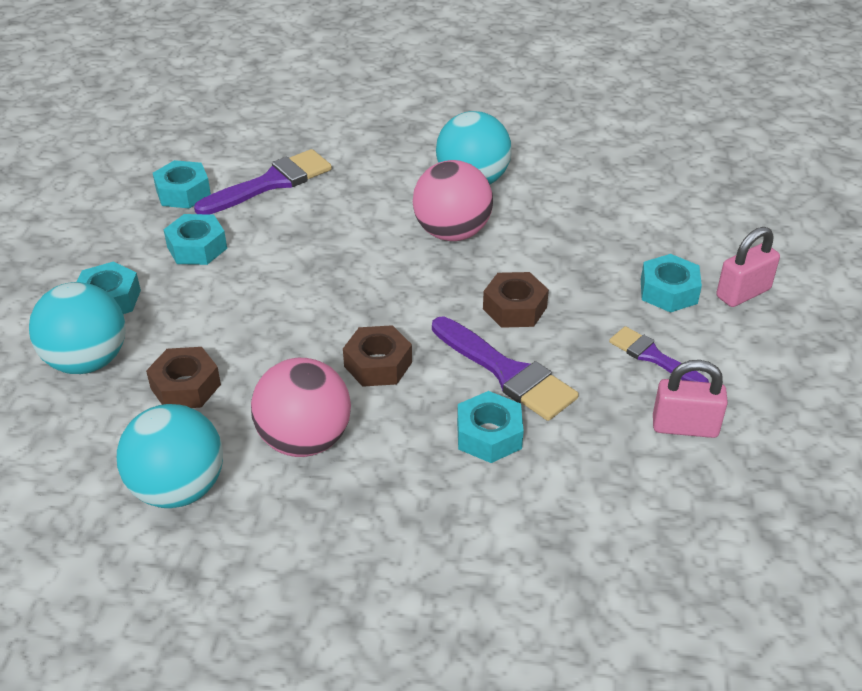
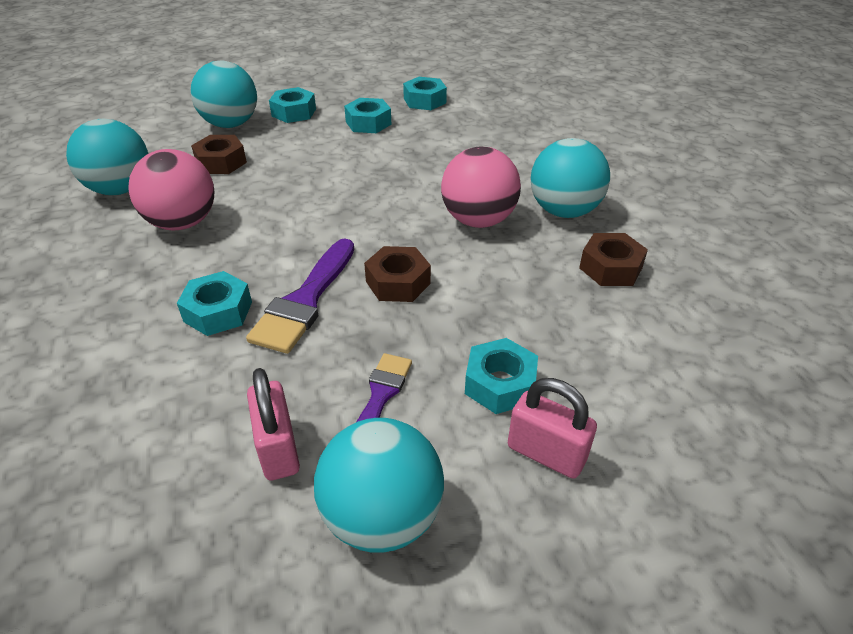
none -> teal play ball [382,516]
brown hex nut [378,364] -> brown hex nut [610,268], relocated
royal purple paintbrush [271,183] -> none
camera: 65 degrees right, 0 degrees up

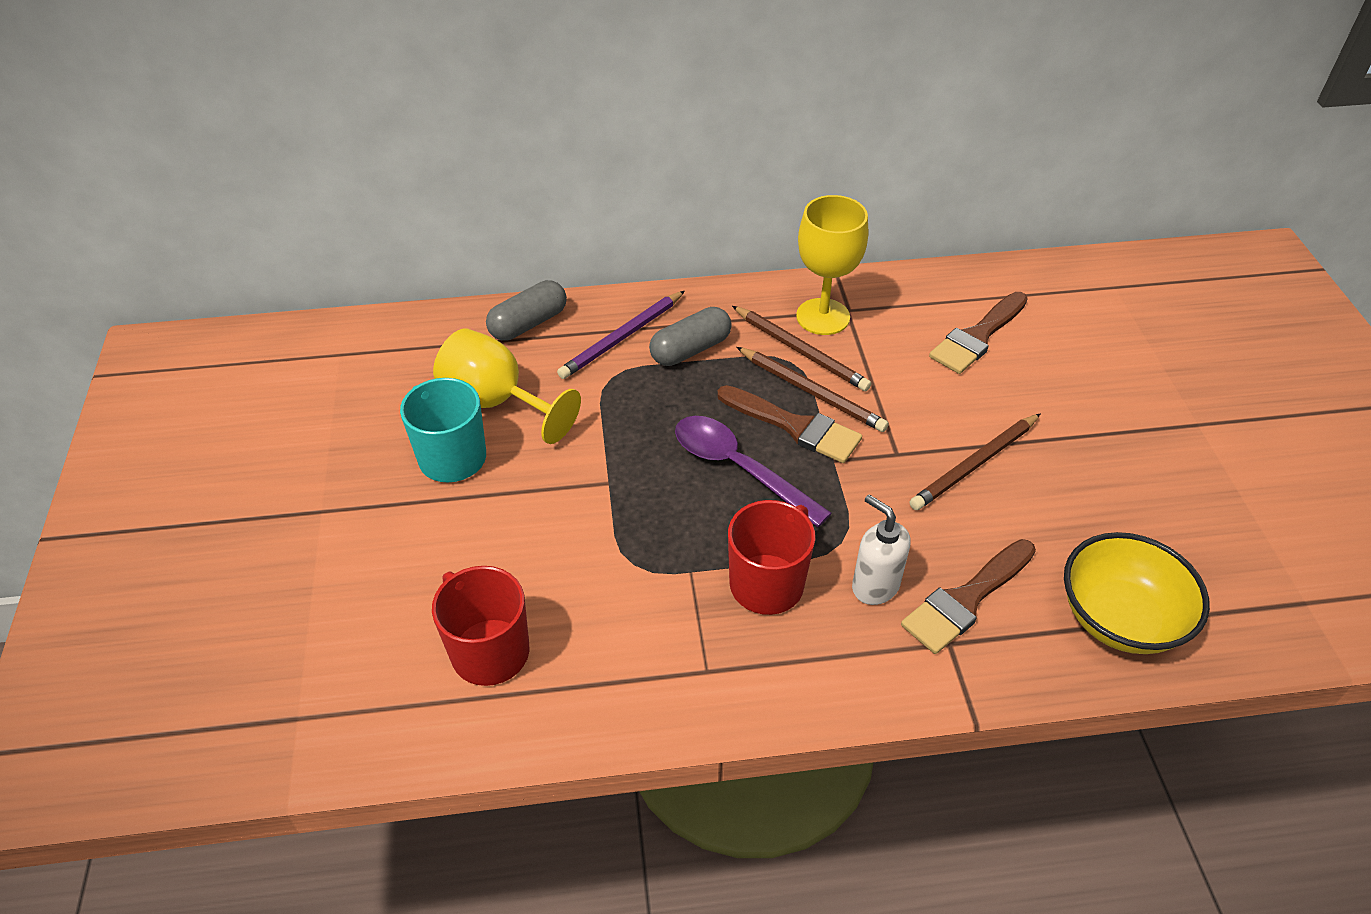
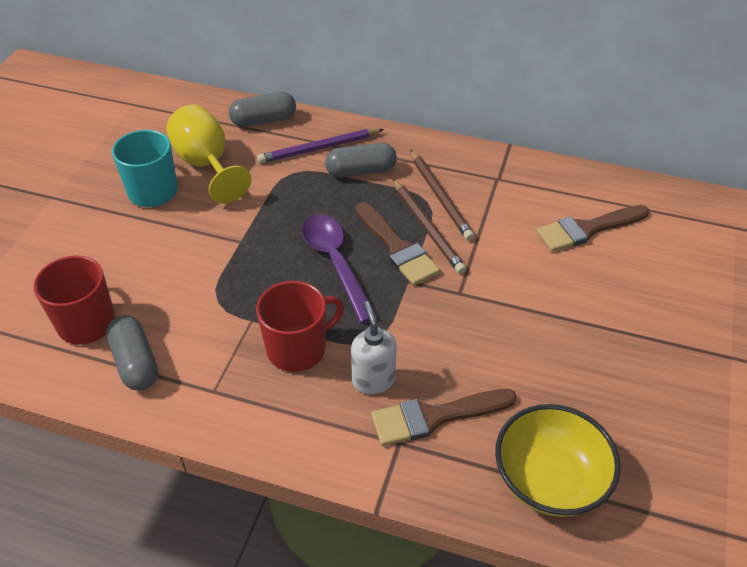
none -> ash-grey pill shape [135,362]
yellow wine glass [823,317] -> none
brown lead pencil [975,465] -> none
camera: 25 degrees right, 0 degrees up

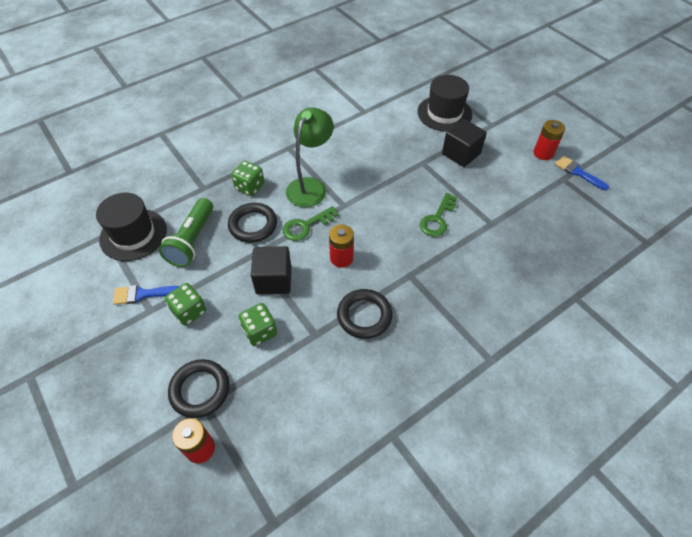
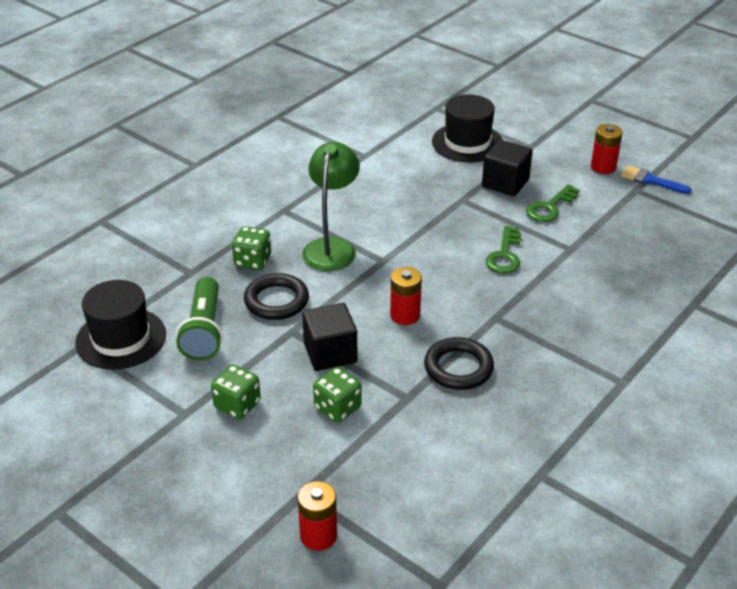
leaf-green key [306,226] -> leaf-green key [550,207], relocated
blue paintbrush [142,294] -> none
jet-black hoop [200,390] -> none
camera: 15 degrees left, 15 degrees down

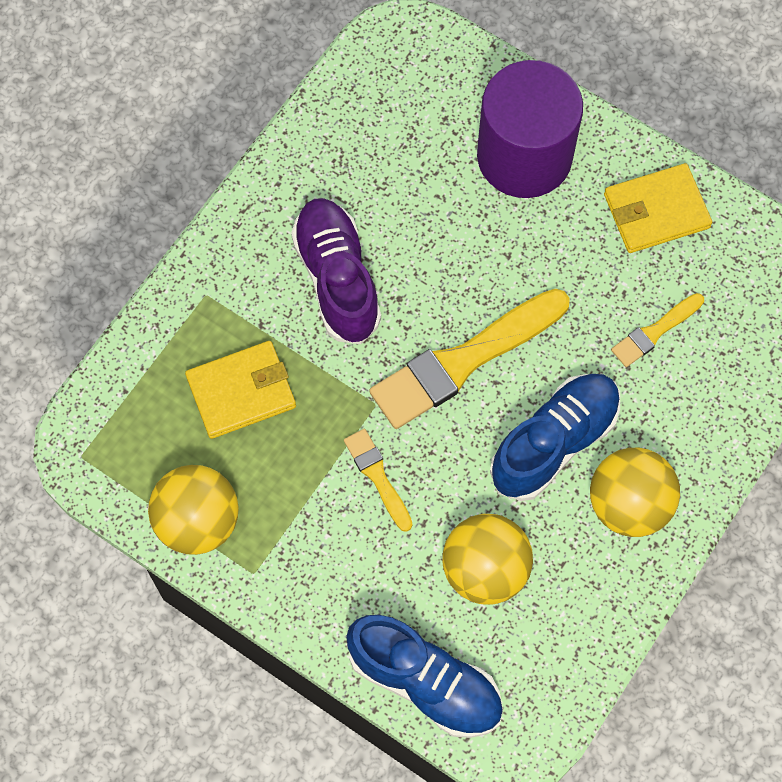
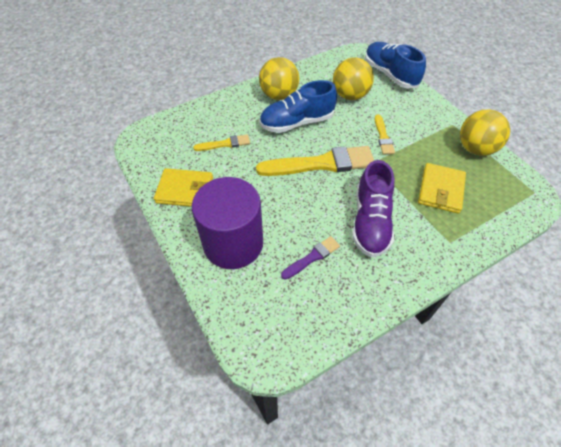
none -> royal purple paintbrush [312,257]
yellow billfold [241,391] -> yellow billfold [441,190], 75 degrees counterclockwise
camera: 155 degrees left, 15 degrees down

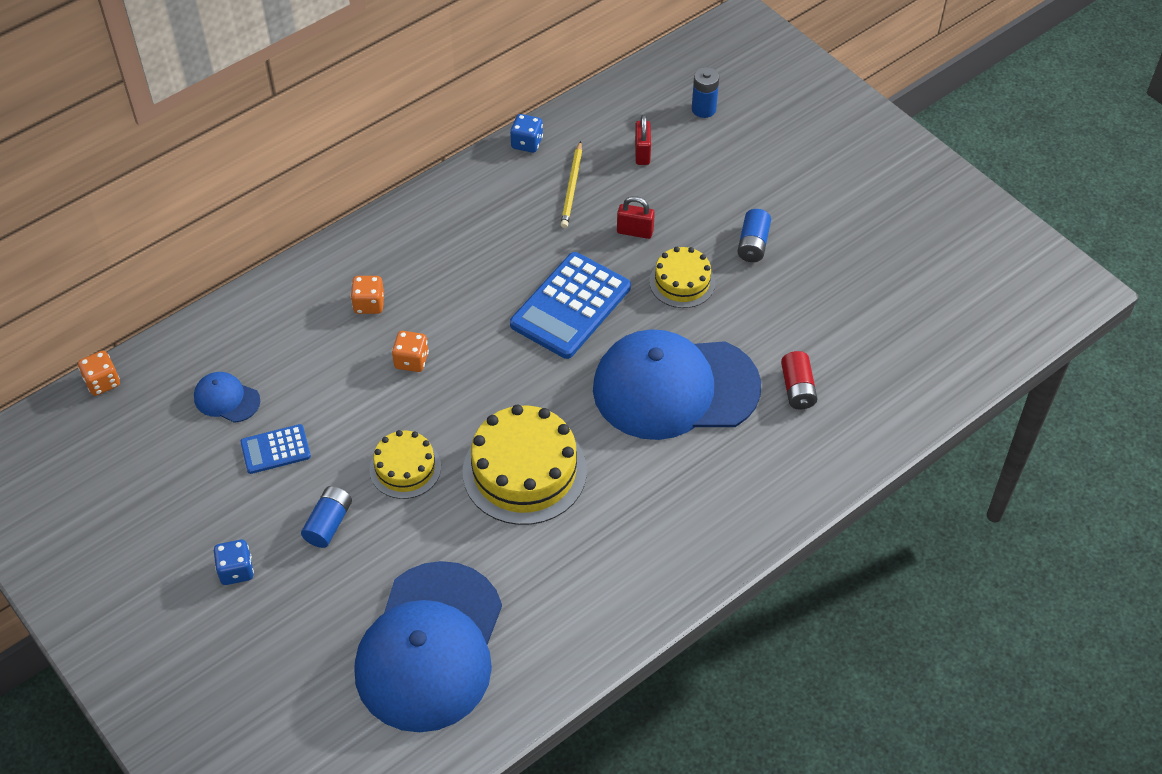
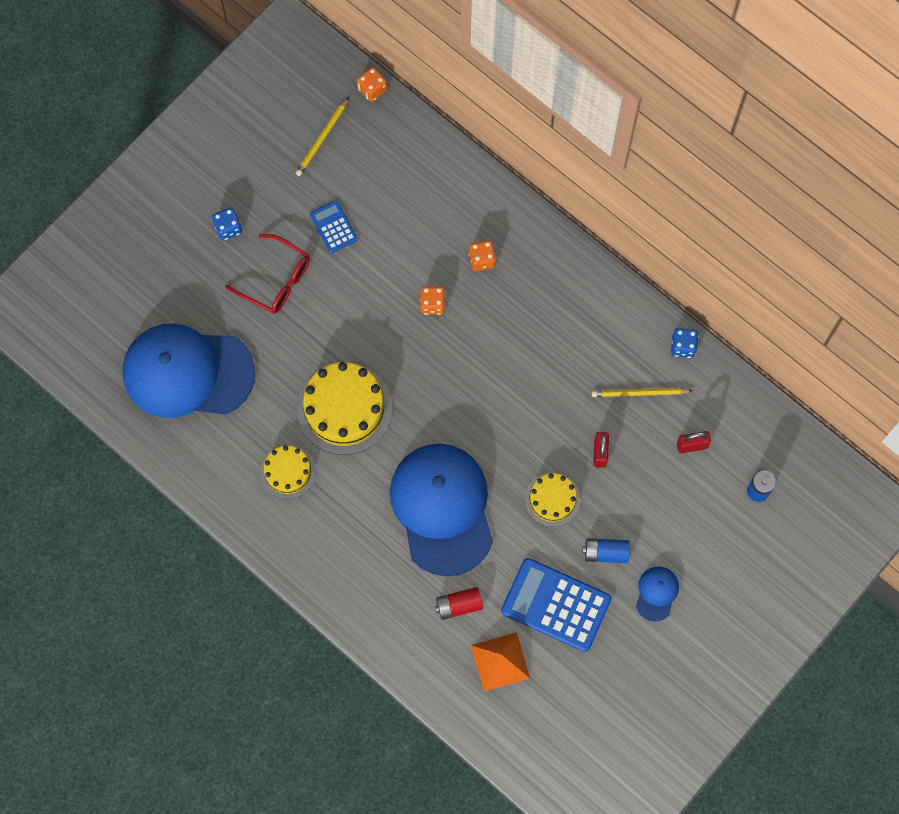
blue AA battery [328,523] -> scarlet glasses [276,280]
yellow layer cake [405,468] -> yellow layer cake [288,472], relocated
none -> yellow lead pencil [322,139]
none -> orange-coloured solid pyramid [500,661]
blue calculator [570,306] -> blue calculator [556,605], relocated
blue baseball cap [226,399] -> blue baseball cap [656,593], relocated
camera: 80 degrees right, 20 degrees up

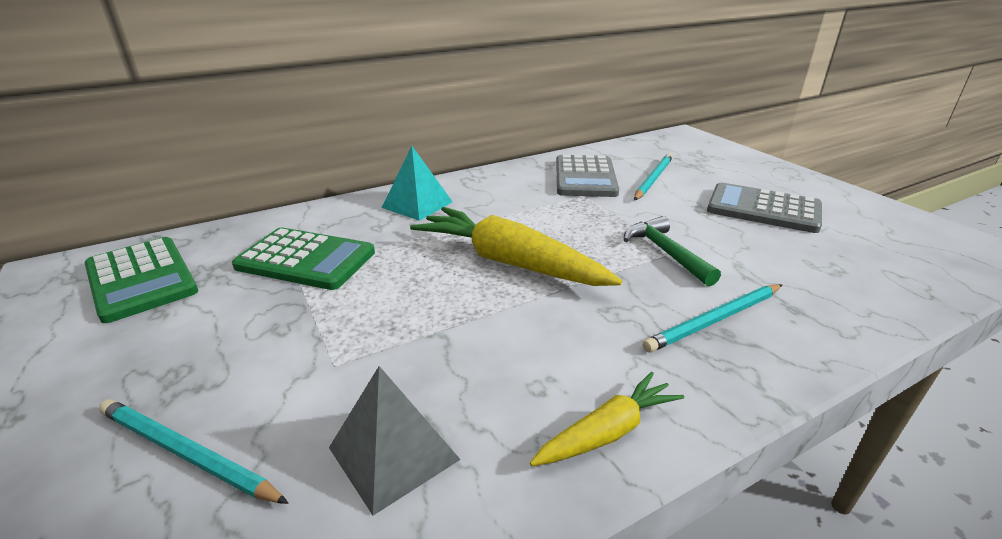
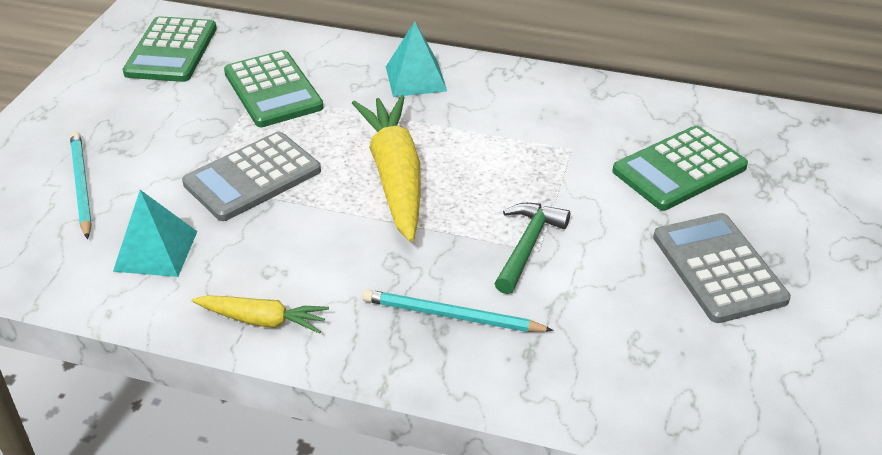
ash-grey solid pyramid [394,453] -> teal solid pyramid [156,251]
ash-grey calculator [585,177] -> ash-grey calculator [252,177], relocated
teal lead pencil [653,179] -> leaf-green calculator [679,169]
camera: 45 degrees right, 10 degrees up

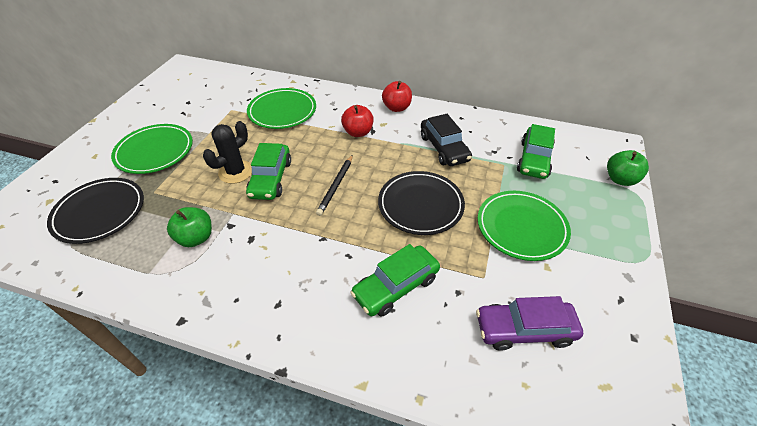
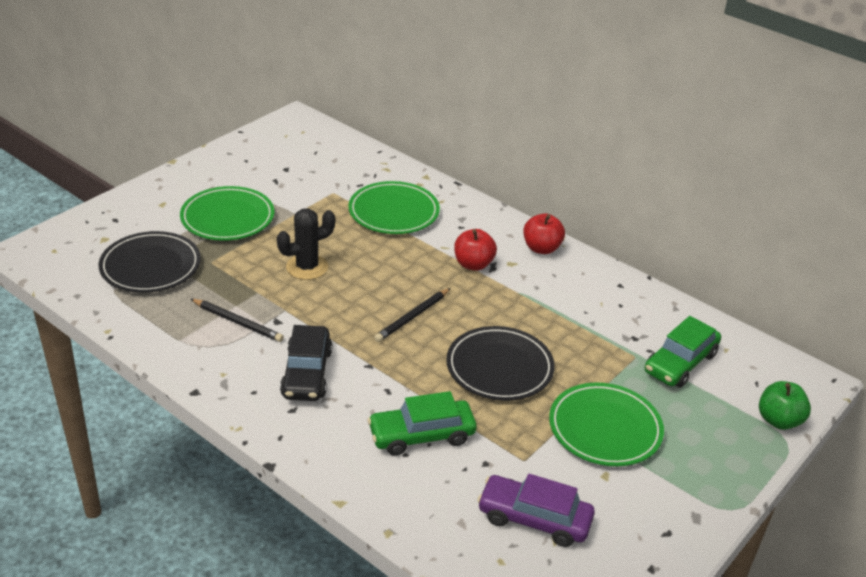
leaf-green apple fruit [196,238] -> jet-black lead pencil [237,322]
jet-black automobile [444,148] -> jet-black automobile [307,373], relocated
leaf-green automobile [271,179] -> none
camera: 20 degrees right, 10 degrees down

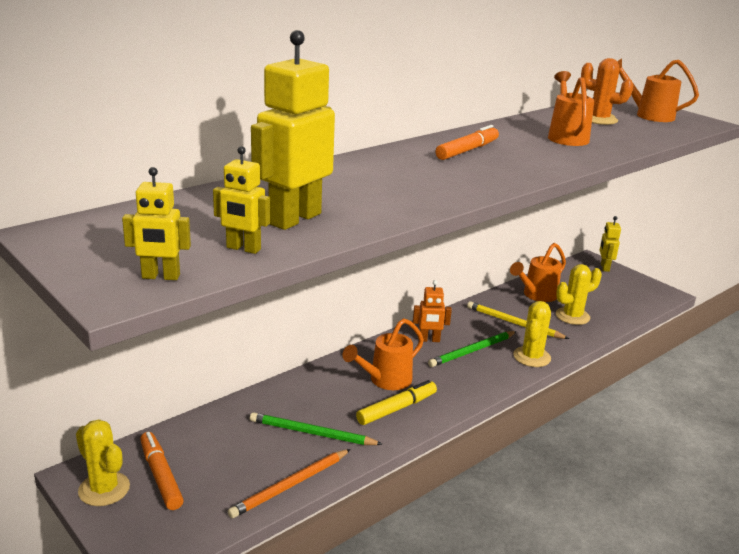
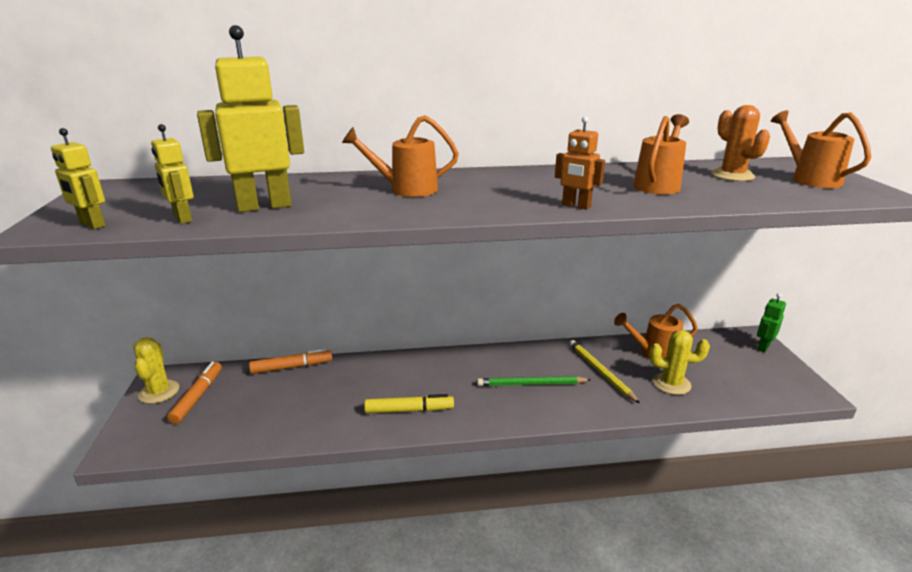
orange-coloured felt pen [467,150] -> orange-coloured felt pen [292,367], relocated
orange-coloured watering pot [386,380] -> orange-coloured watering pot [406,189], relocated
orange-coloured robot [429,340] -> orange-coloured robot [576,206], relocated
yellow robot [604,267] -> leaf-green robot [763,347]
orange-coloured lead pencil [290,485] -> none
leaf-green lead pencil [312,433] -> none
yellow prickly plant [532,357] -> none
camera: 35 degrees right, 0 degrees up

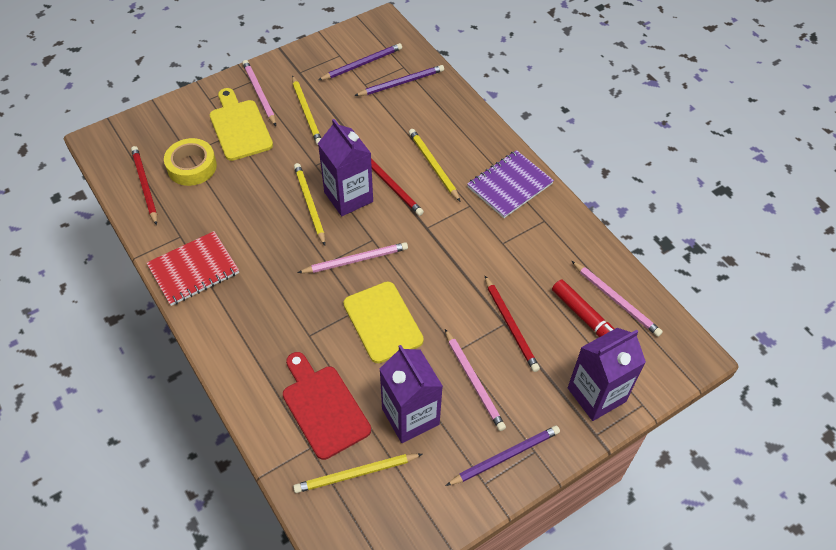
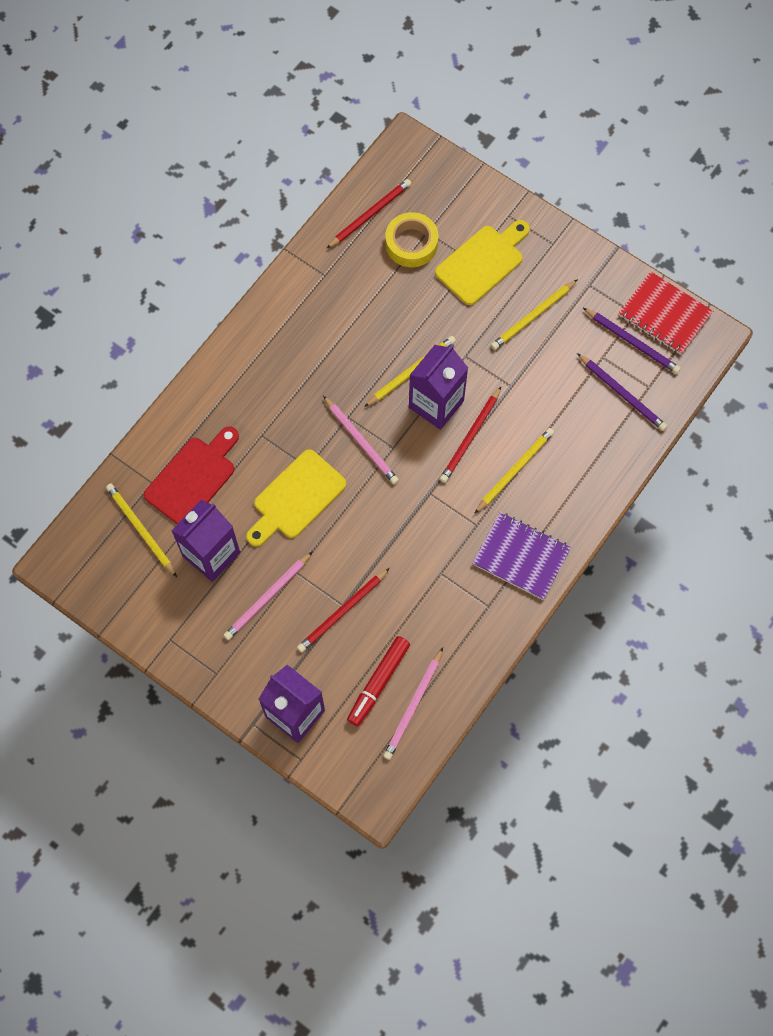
scarlet exercise book [194,270] -> scarlet exercise book [664,315], relocated
rosy lead pencil [259,94] -> none
royal purple lead pencil [505,456] -> none
camera: 70 degrees right, 15 degrees up

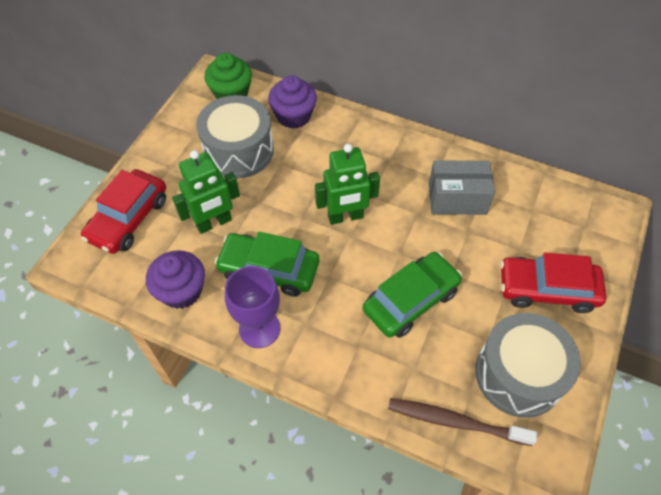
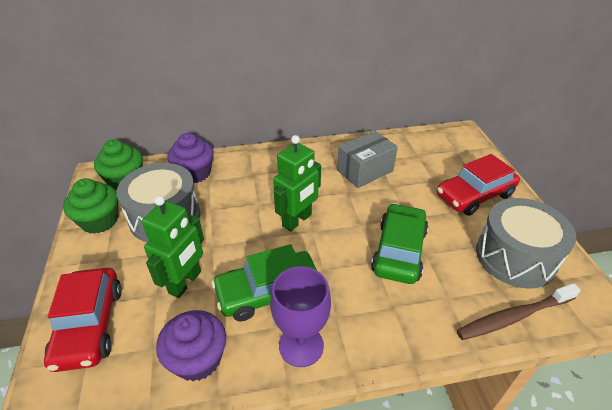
none -> leaf-green fairy cake [99,221]
camera: 35 degrees left, 15 degrees down

